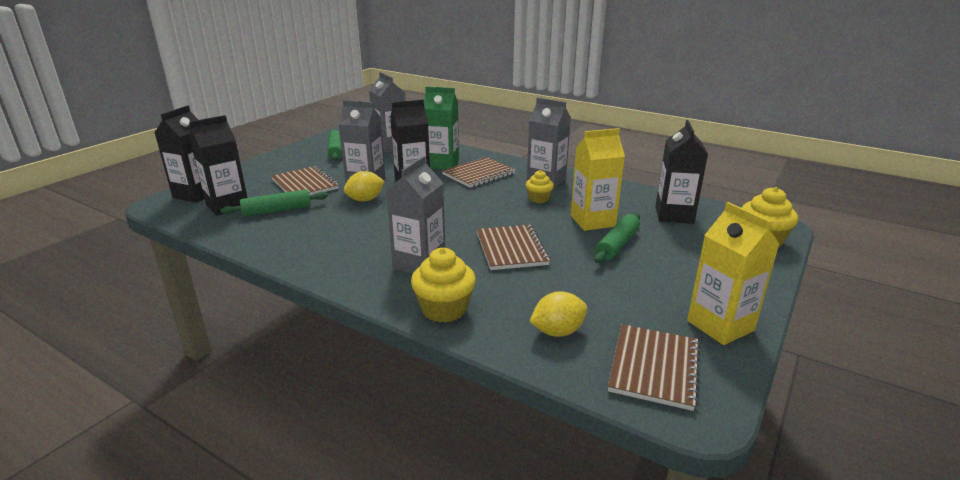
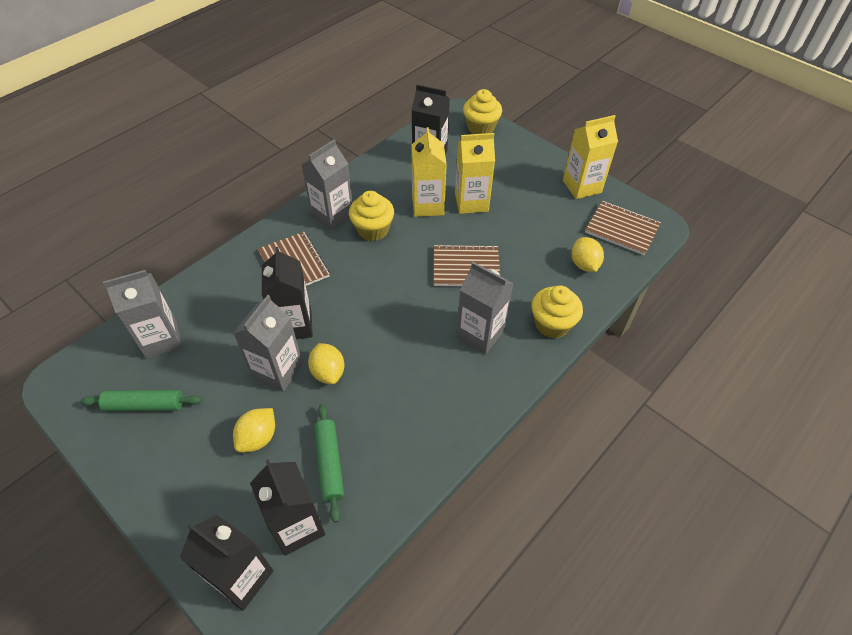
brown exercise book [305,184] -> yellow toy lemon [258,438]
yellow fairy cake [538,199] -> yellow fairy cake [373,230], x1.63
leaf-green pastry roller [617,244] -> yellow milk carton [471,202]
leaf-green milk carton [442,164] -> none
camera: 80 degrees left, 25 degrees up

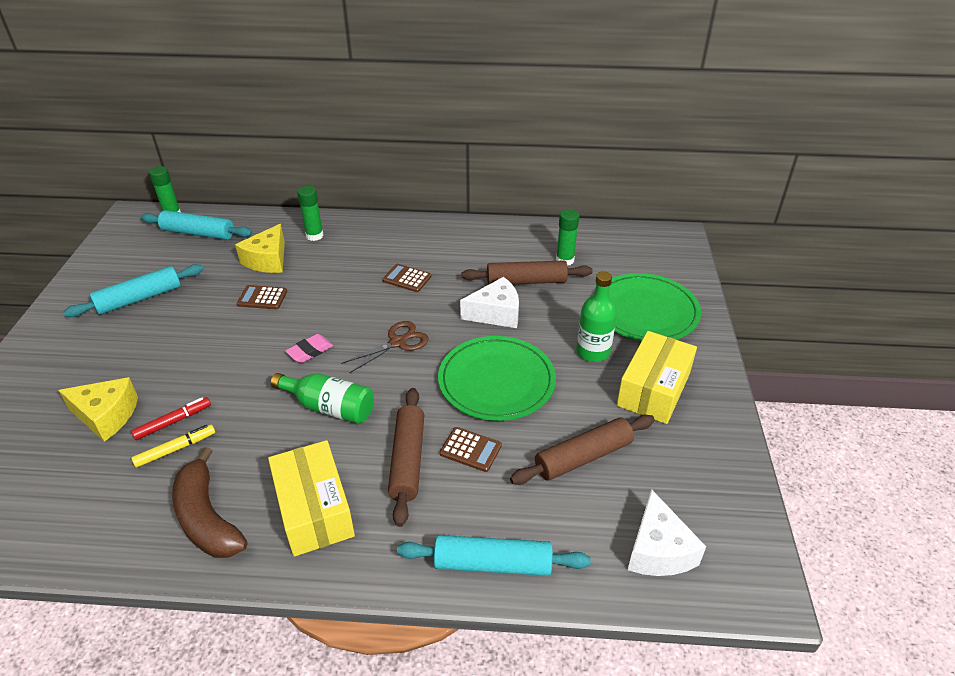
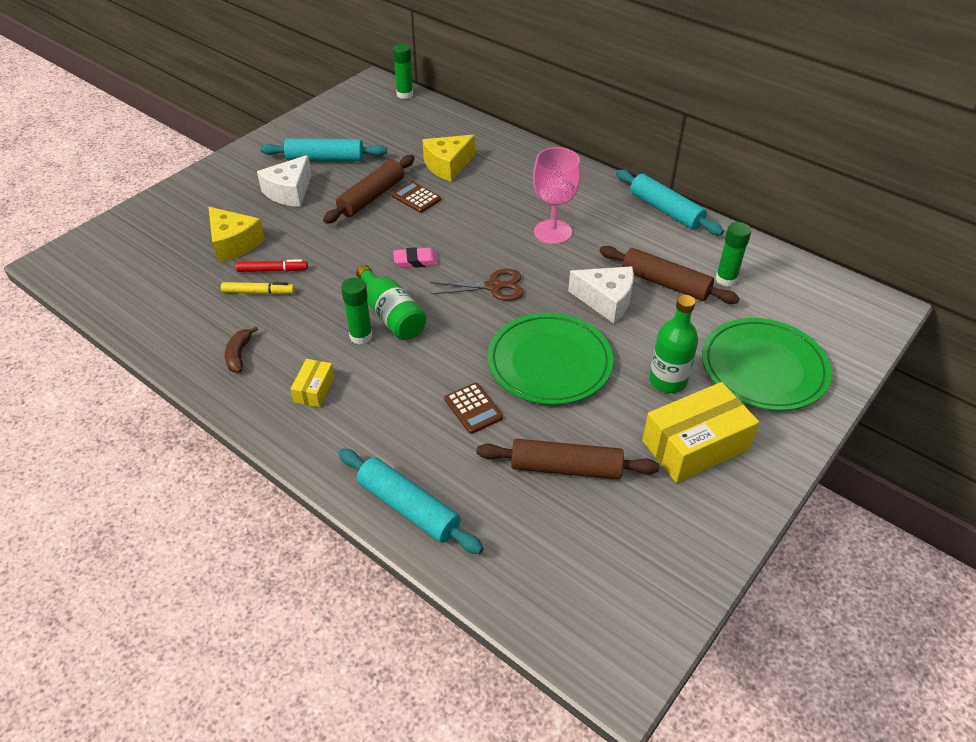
brown toy banana [207,518] -> brown toy banana [239,355], x0.51
pure white cheese wedge [658,550] -> pure white cheese wedge [289,192], relocated
yellow package [314,510] -> yellow package [314,389], x0.49
brown pastry roller [408,460] -> brown pastry roller [371,197], relocated
leaf-green glue [314,236] -> leaf-green glue [361,336], relocated
brown calculator [407,278] -> rosy wine glass [552,232]
teal pastry roller [198,233] -> teal pastry roller [665,210], relocated
camera: 35 degrees right, 5 degrees up

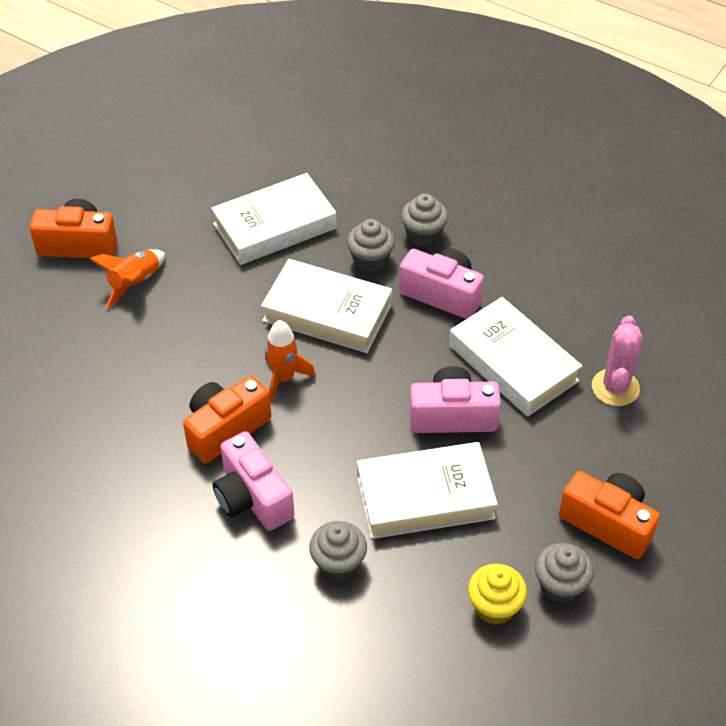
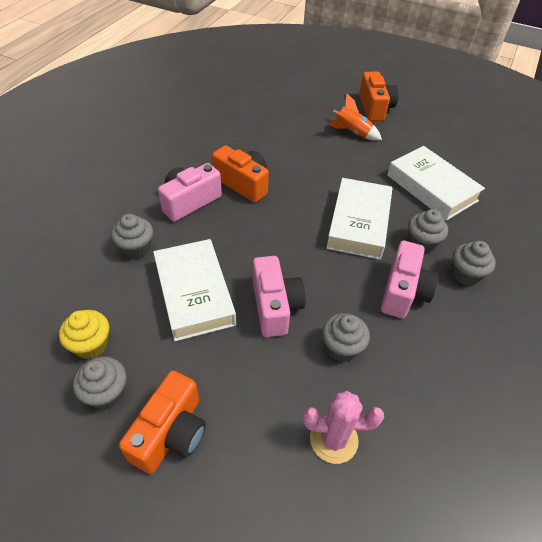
pure white hardback [513,363] -> ash-grey fairy cake [341,347]
orange-coloured spaceship [284,378] -> none
camera: 80 degrees right, 0 degrees up

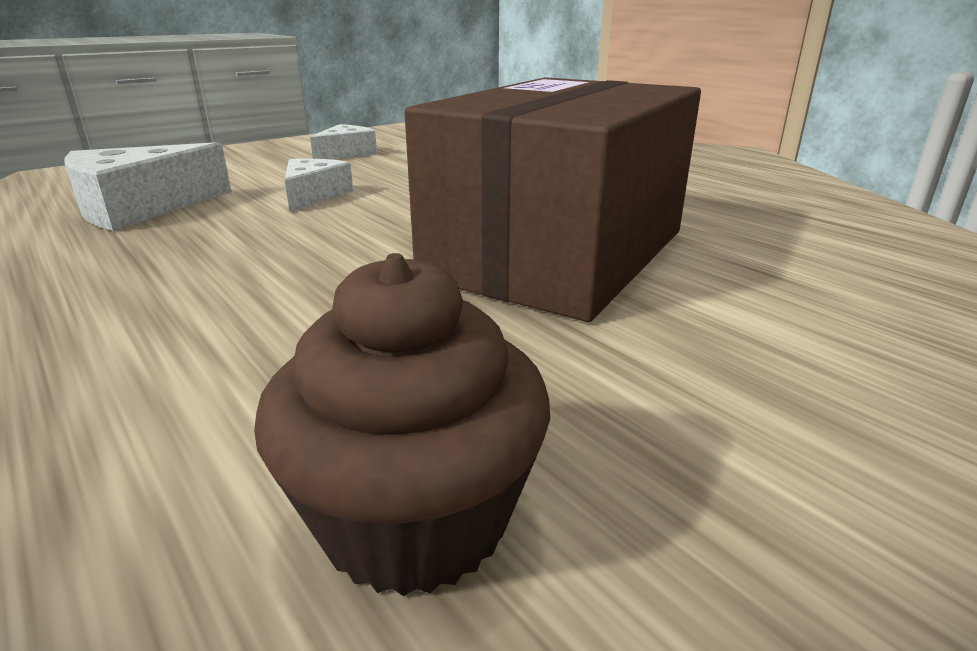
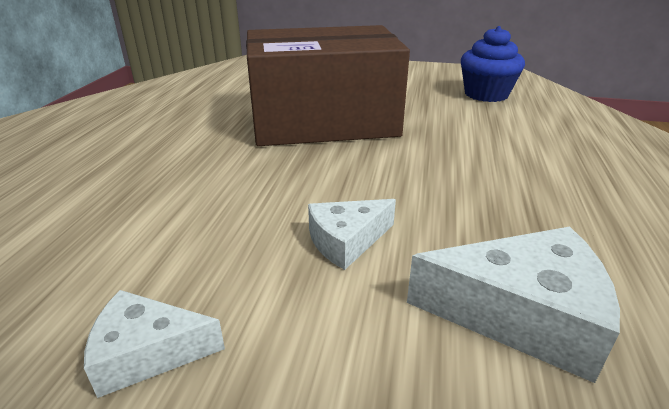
brown fairy cake [415,518] -> blue fairy cake [486,94]
camera: 130 degrees left, 5 degrees up

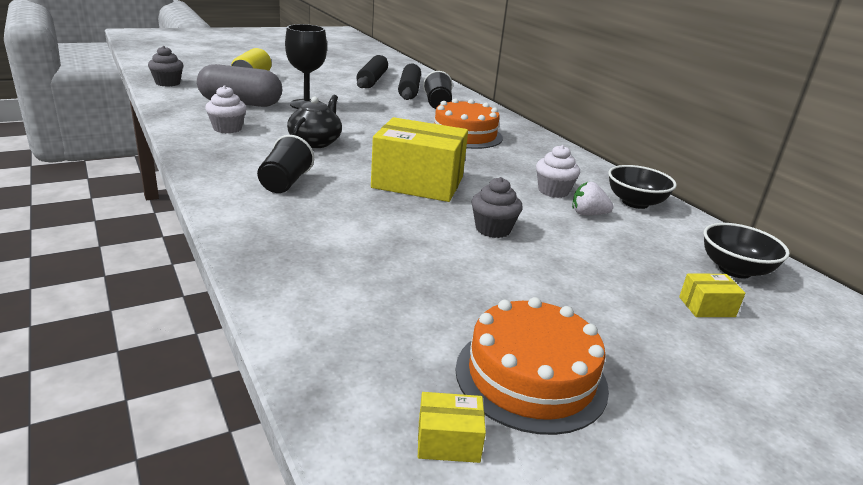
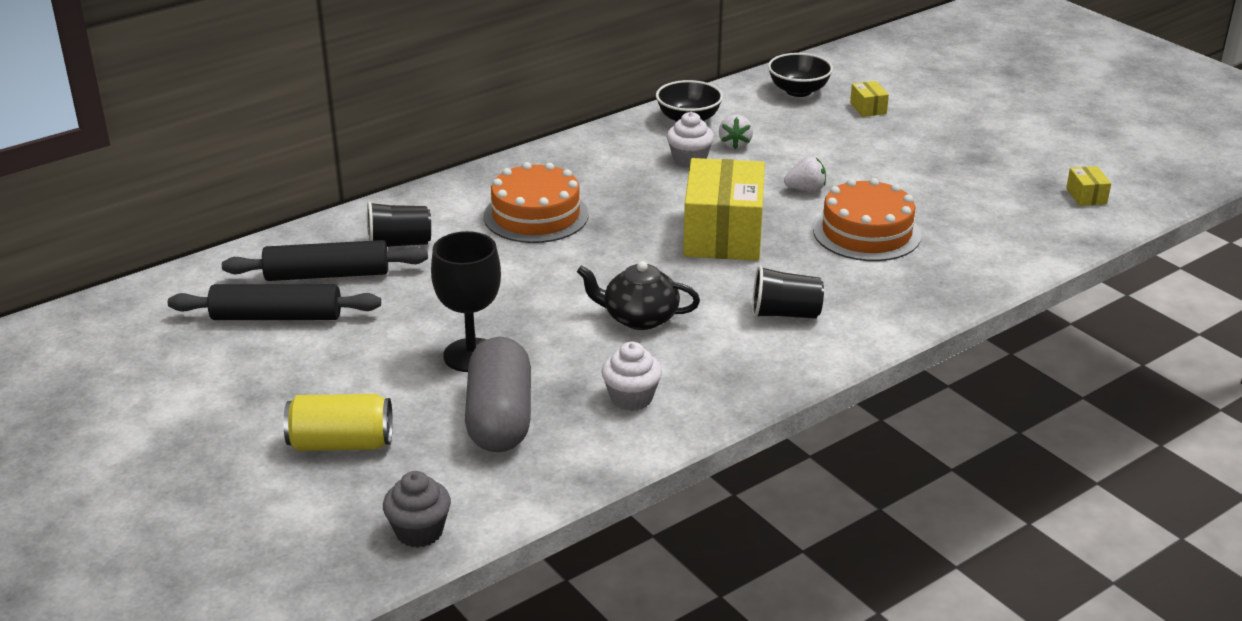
ash-grey fairy cake [493,229] -> pure white strawberry [806,190]
orange-coloured layer cake [531,377] -> orange-coloured layer cake [866,232], relocated
camera: 95 degrees left, 5 degrees up

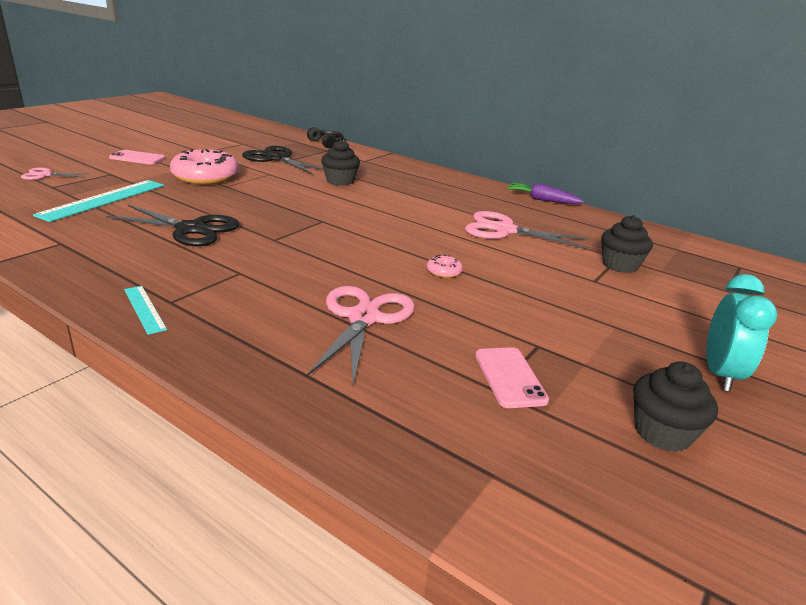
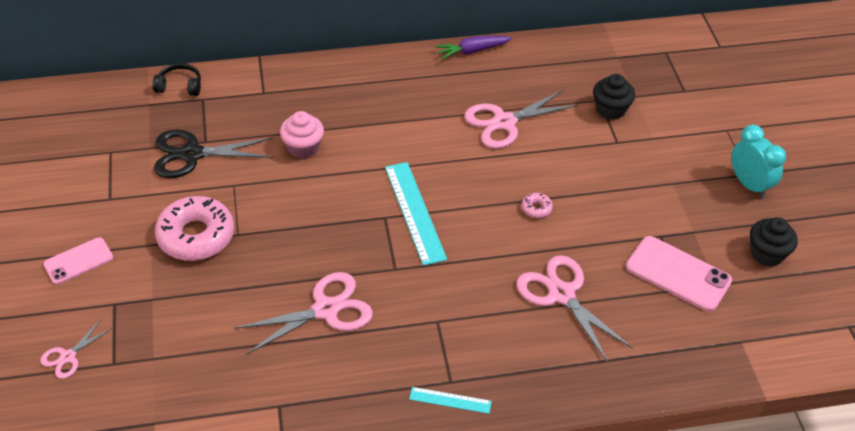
jet-black scissors [191,229] -> rosy scissors [325,310]
jet-black fairy cake [340,181] -> rosy fairy cake [303,147]
teal measuring stick [104,200] -> teal measuring stick [415,212], relocated
rosy mobile phone [509,377] -> rosy mobile phone [678,274], x1.56
camera: 45 degrees left, 20 degrees up

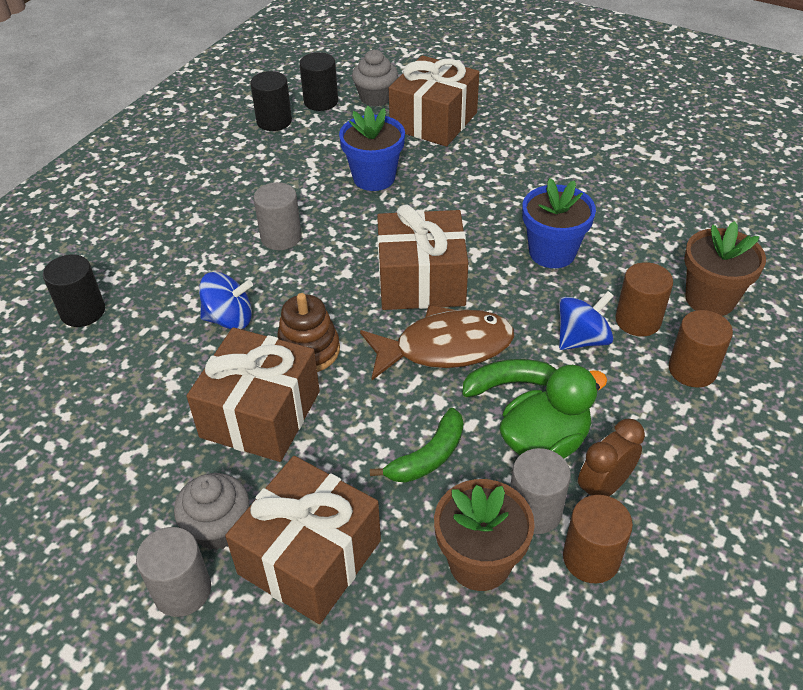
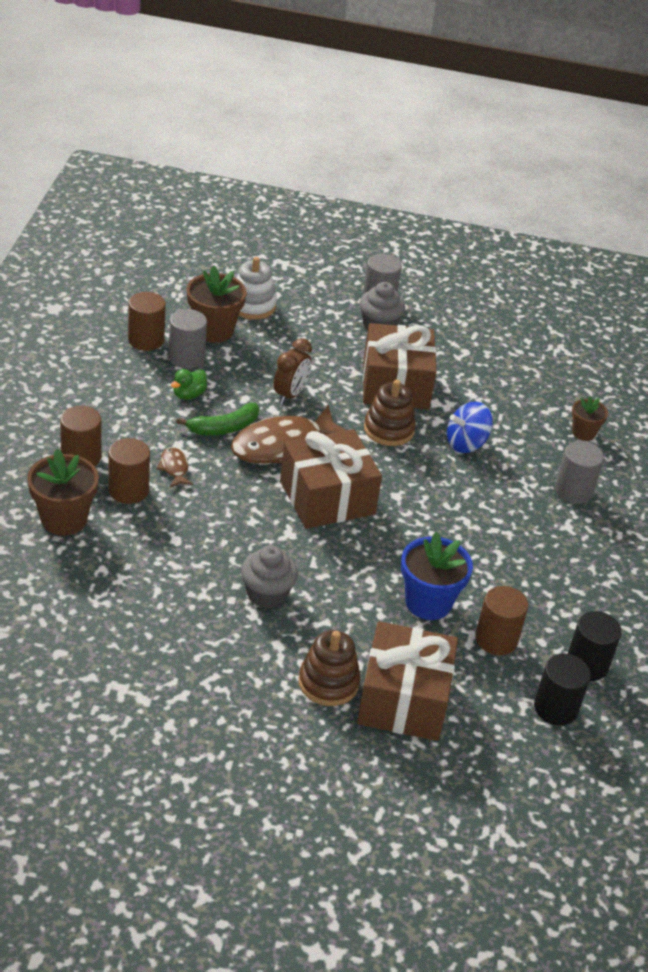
blue whirligig [582,339] -> brown toy fish [174,468]
leaf-green rubber duck [544,442] -> leaf-green rubber duck [188,394], x0.53
none -> pure white stacking toy [252,306]
ash-grey fairy cake [375,98] -> ash-grey fairy cake [267,594], relocated
brown clock [603,487] -> brown clock [290,395], relocated
none -> brown stacking toy [328,682]
none -> brown cylinder [496,639]
ash-grey cylinder [281,237] -> ash-grey cylinder [573,490], relocated
jet-black cylinder [83,311] -> brown potted plant [583,433]
brown present [309,557] -> none
leaf-green toy banana [428,457] -> none
blue potted plant [552,252] -> none
camera: 155 degrees right, 5 degrees down

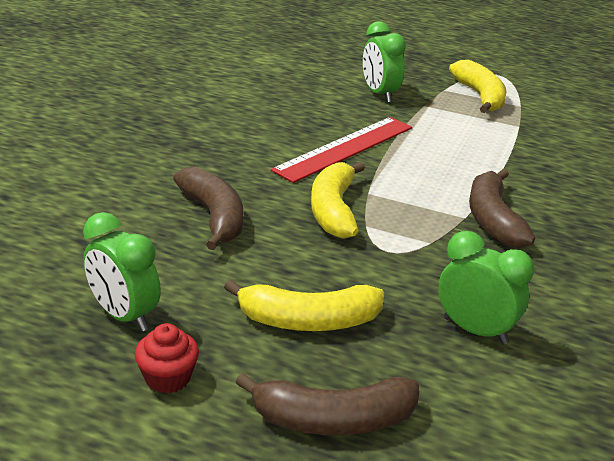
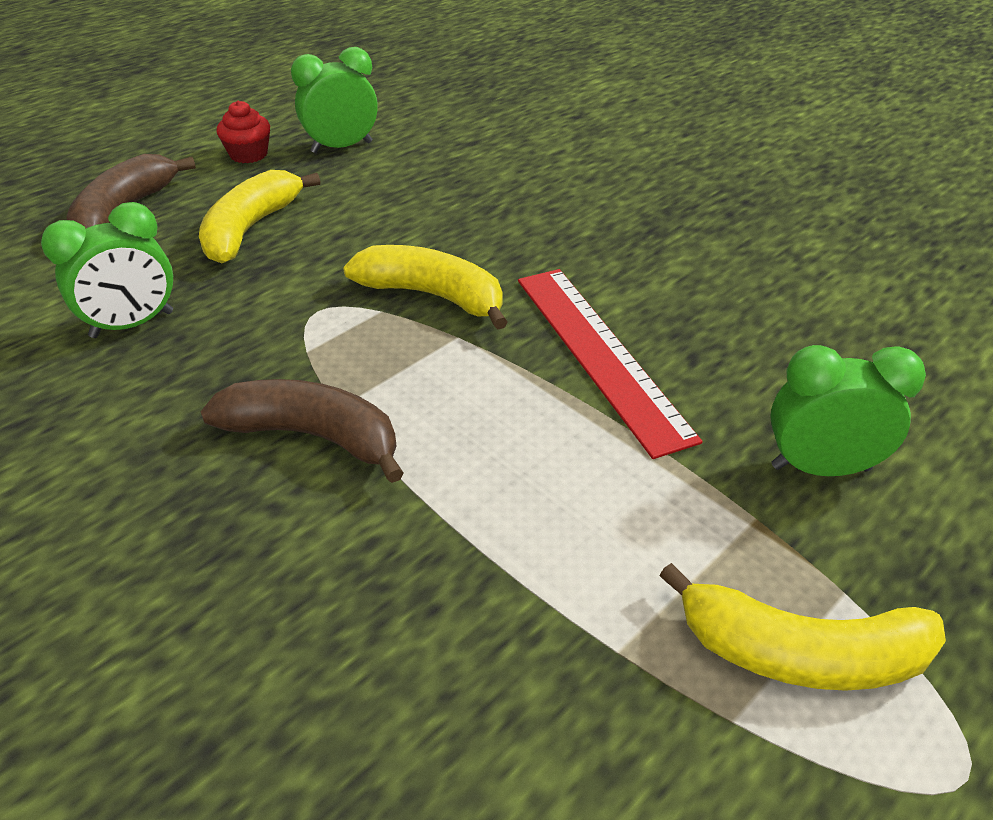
brown toy banana [214,216] -> none
camera: 115 degrees right, 10 degrees up

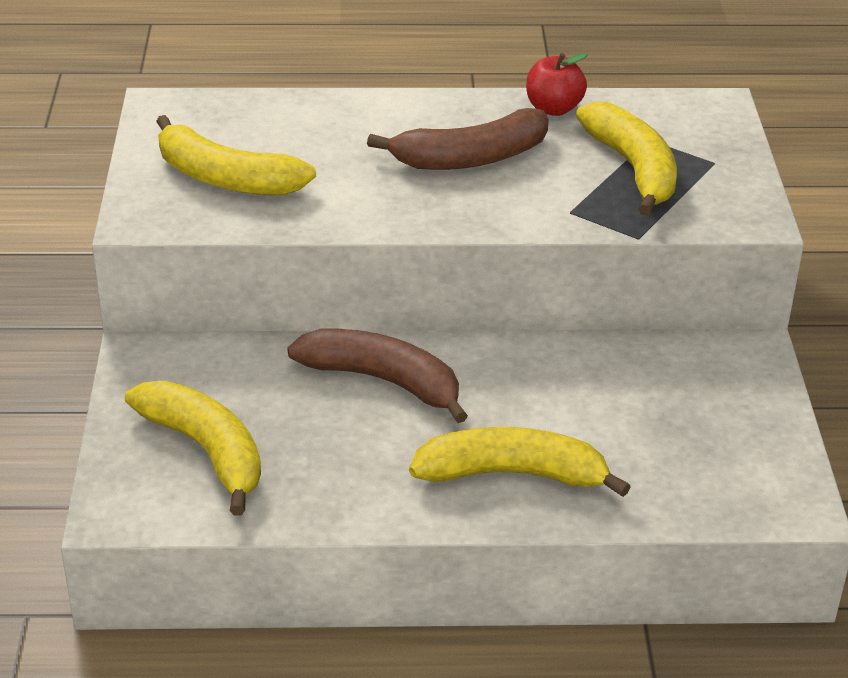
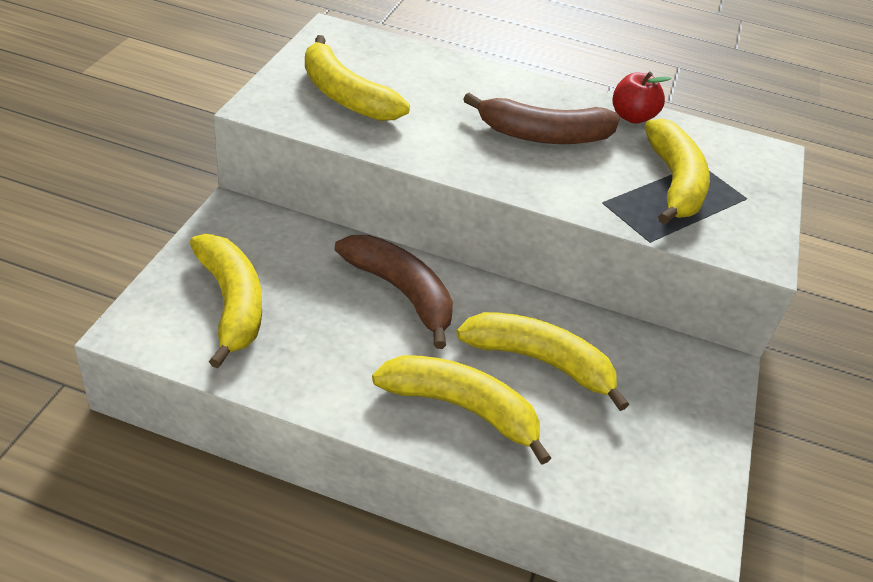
none -> yellow toy banana [540,361]
camera: 15 degrees right, 5 degrees up

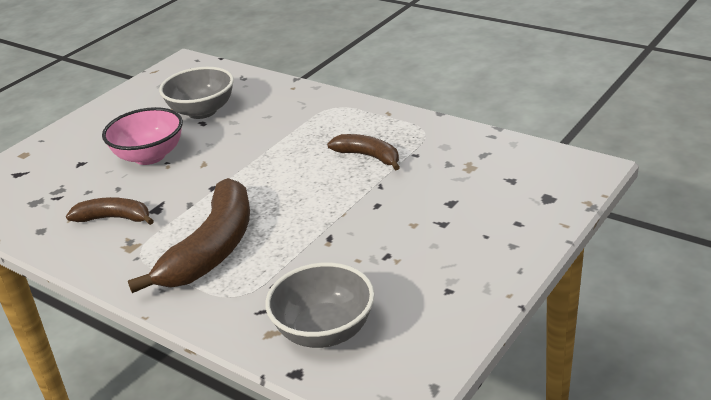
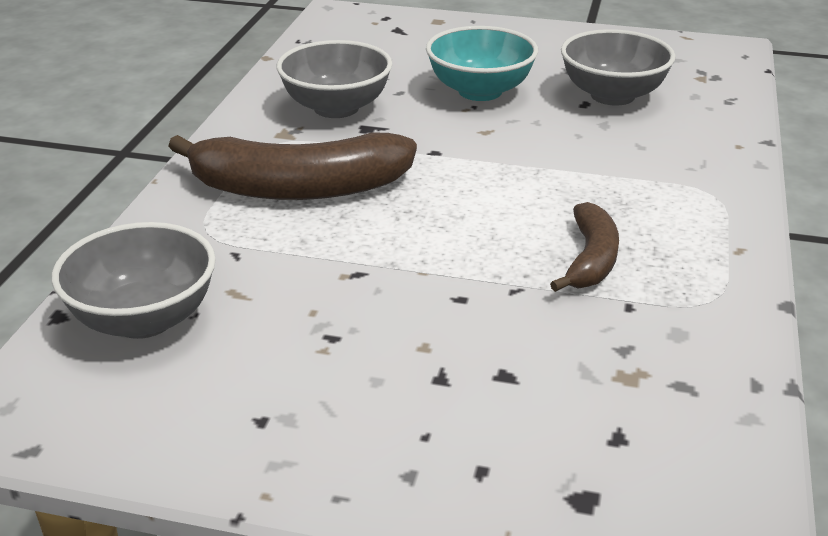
brown toy banana [114,218] -> ash-grey bowl [336,108]
rosy bowl [150,156] -> teal bowl [480,91]
camera: 65 degrees right, 0 degrees up

